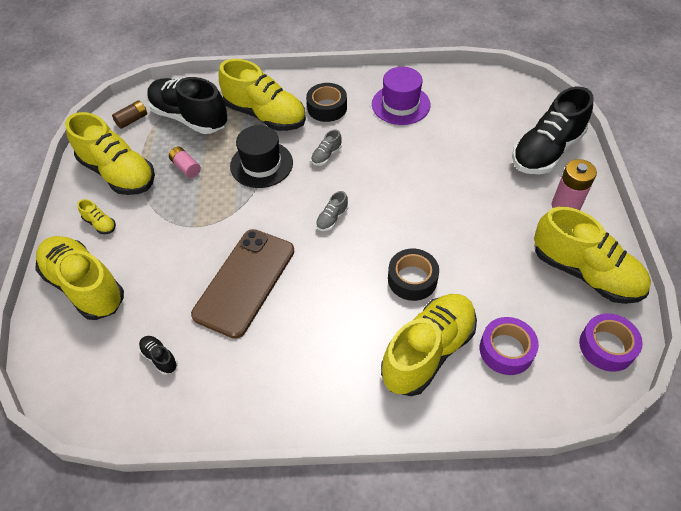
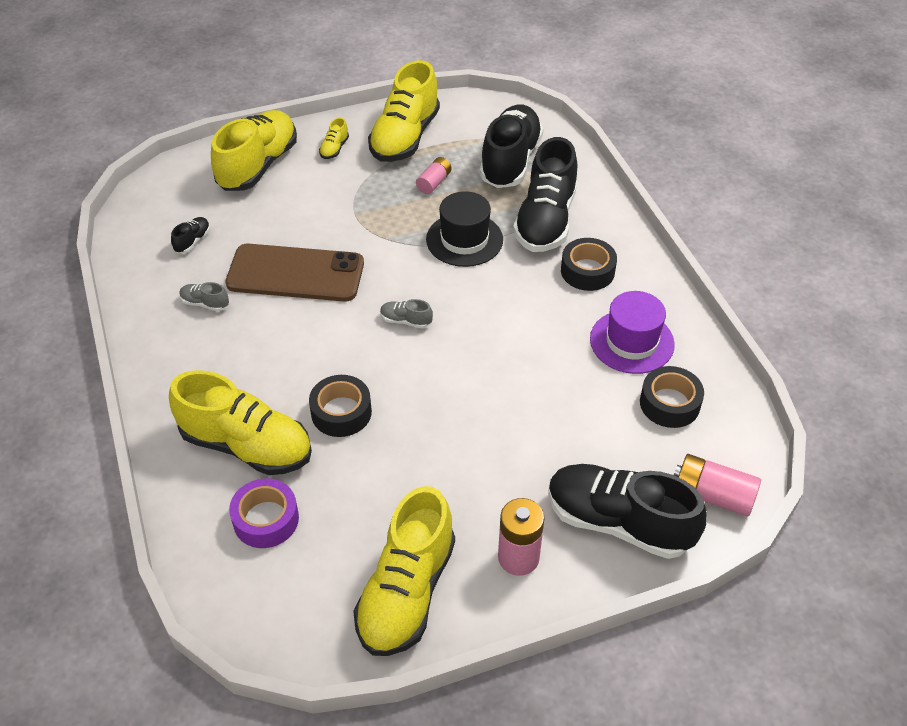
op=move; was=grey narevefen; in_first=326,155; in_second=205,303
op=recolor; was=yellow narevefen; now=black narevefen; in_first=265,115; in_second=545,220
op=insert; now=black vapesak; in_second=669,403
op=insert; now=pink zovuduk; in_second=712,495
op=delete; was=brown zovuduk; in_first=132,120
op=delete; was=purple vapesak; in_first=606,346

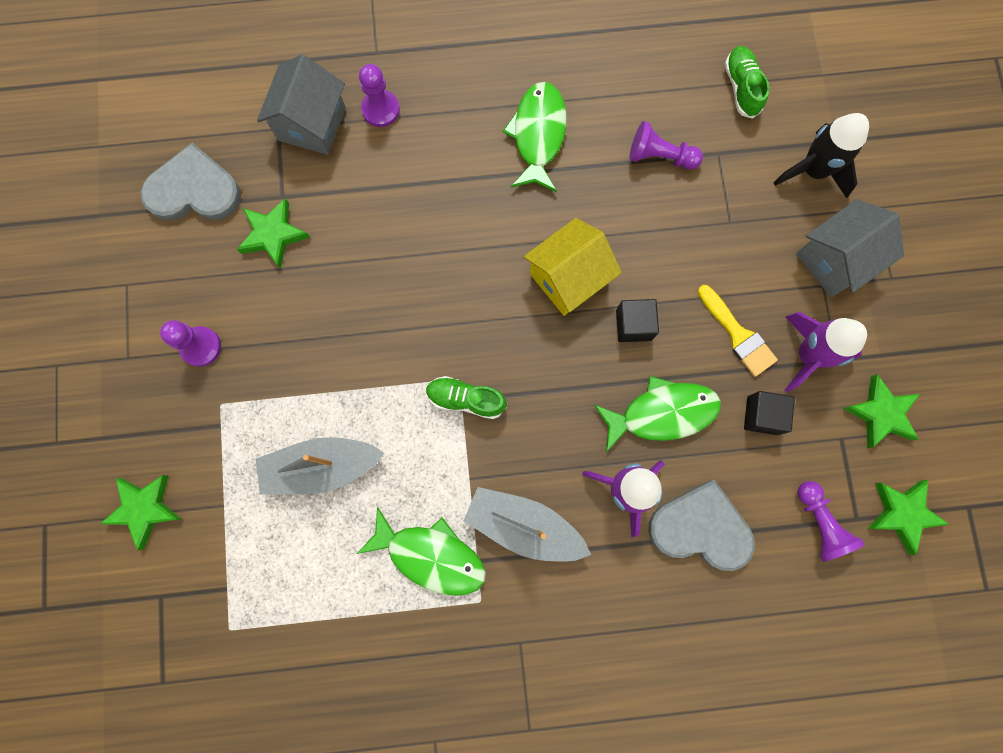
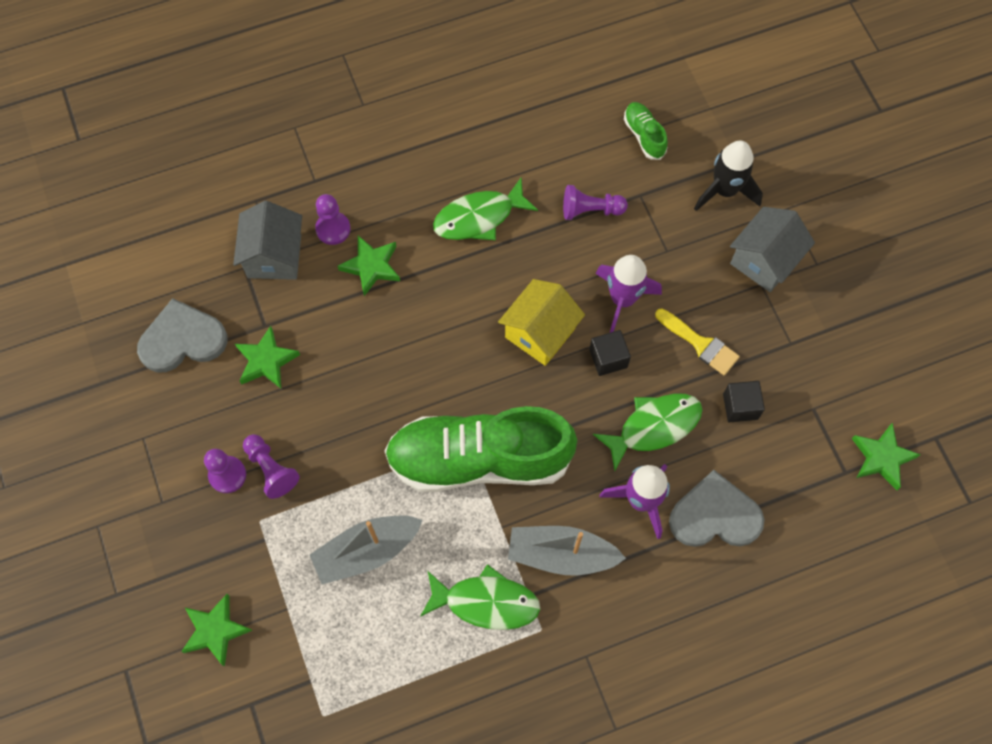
op=move; was=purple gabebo; in_first=819,522; in_second=271,469
op=move; was=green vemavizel; in_first=881,413; in_second=371,266
op=resize; was=green narevefen; in_first=466,399; in_second=479,459; ratio=2.49
op=rotate; was=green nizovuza; in_first=538,135; in_second=479,217; clockwise=-105
op=move; was=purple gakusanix; in_first=808,355; in_second=623,299

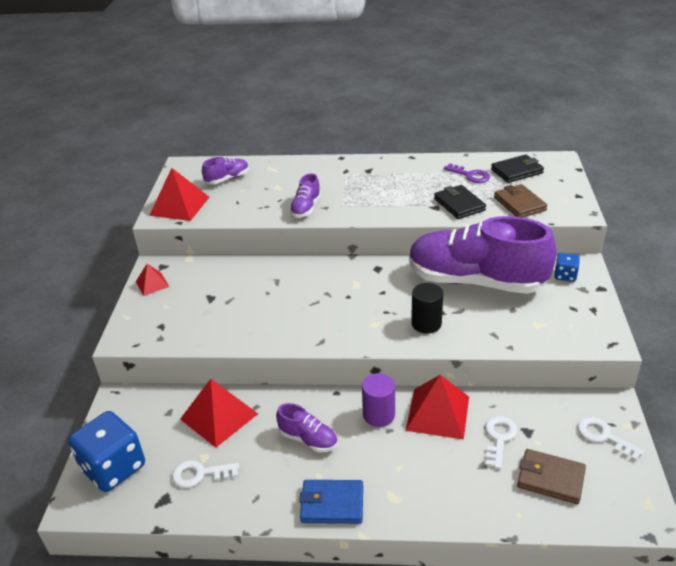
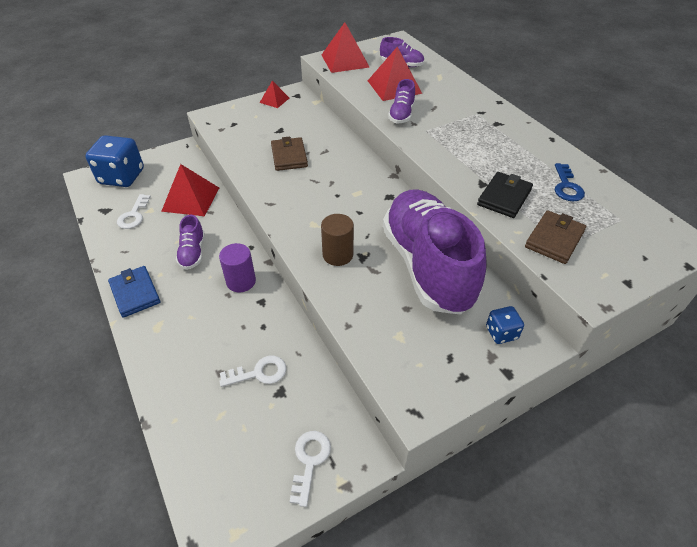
op=rotate; was=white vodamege; in_first=200,474; in_second=133,215; clockwise=-135
op=move; was=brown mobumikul; in_first=550,478; in_second=289,156
op=recolor; was=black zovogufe; now=brown zovogufe; in_first=426,323; in_second=338,255
op=move; was=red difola; in_first=437,413; in_second=394,87
op=rotate; was=purple narevefen; in_first=306,208; in_second=401,114; clockwise=-60
op=recolor; was=purple vodamege; now=blue vodamege; in_first=470,175; in_second=566,186
op=delete; was=black mobumikul; in_first=516,171

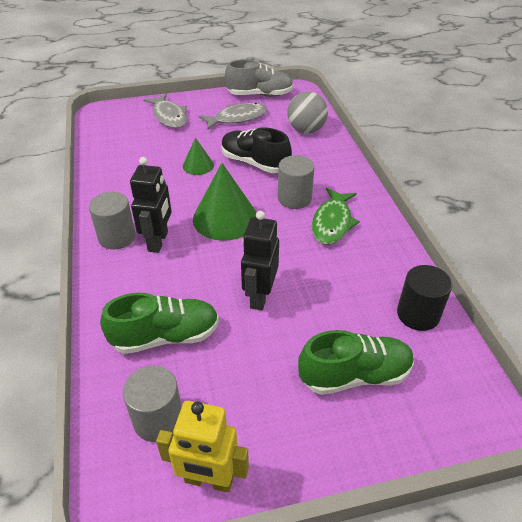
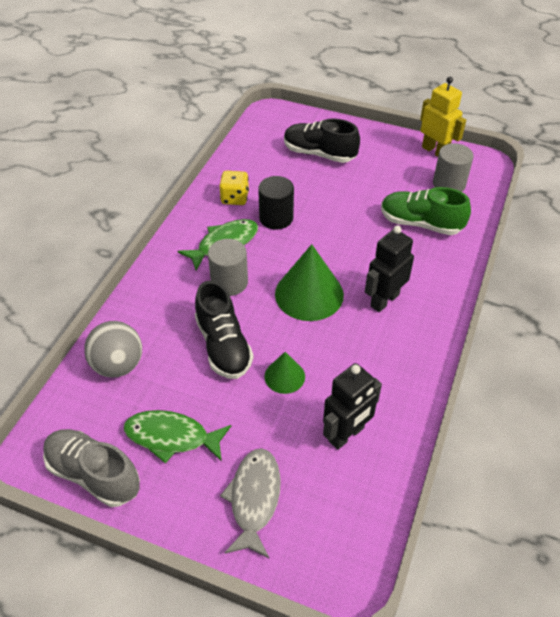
op=recolor; was=grey nizovuza; now=green nizovuza; in_first=237,118; in_second=171,437
op=insert; now=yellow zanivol; in_second=235,198
op=move; was=black zovogufe; in_first=418,314; in_second=276,218
op=recolor; was=green narevefen; now=black narevefen; in_first=355,375; in_second=319,154
op=move; was=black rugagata; in_first=259,296; in_second=346,435
op=delete; was=grey zovogufe; in_first=117,237

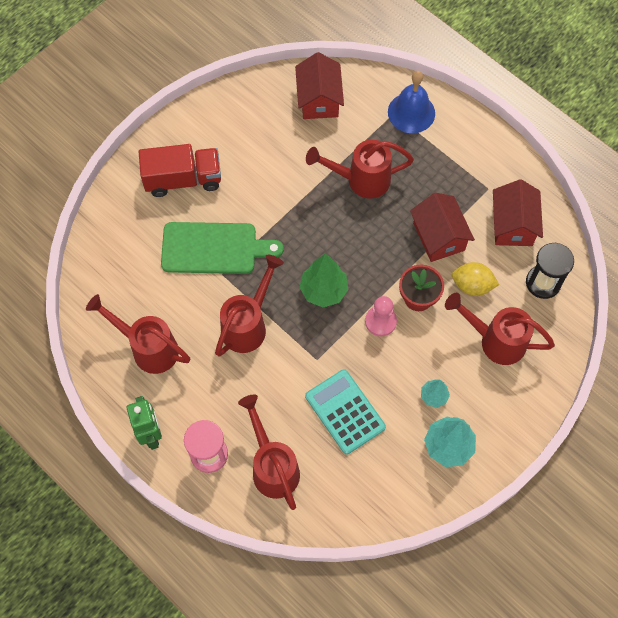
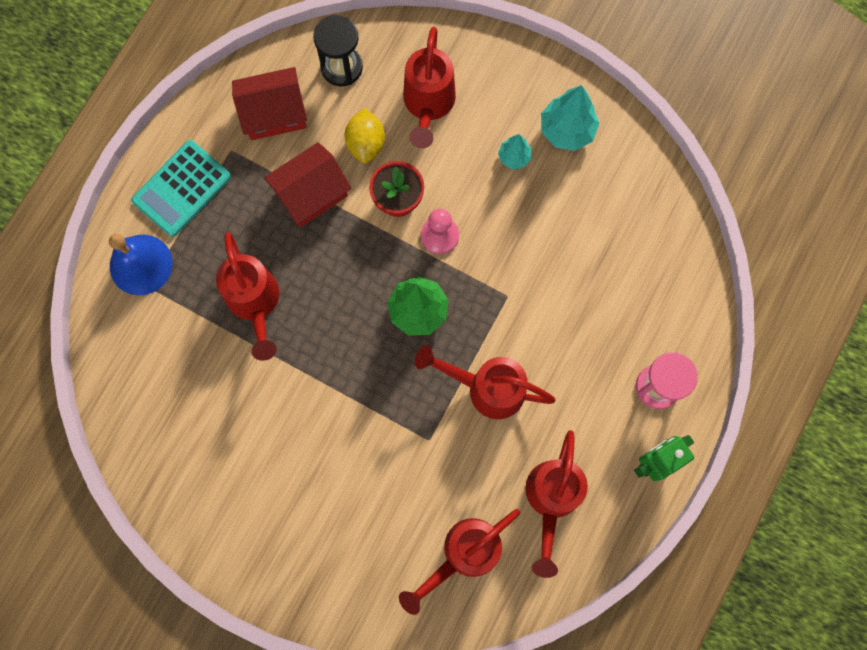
op=move; was=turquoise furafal; in_first=345,412; in_second=182,189
op=move; was=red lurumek; in_first=272,466; in_second=463,555
op=delete; was=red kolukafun; in_first=183,179
op=delete; was=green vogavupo; in_first=214,248
op=delete; was=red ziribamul; in_first=319,99

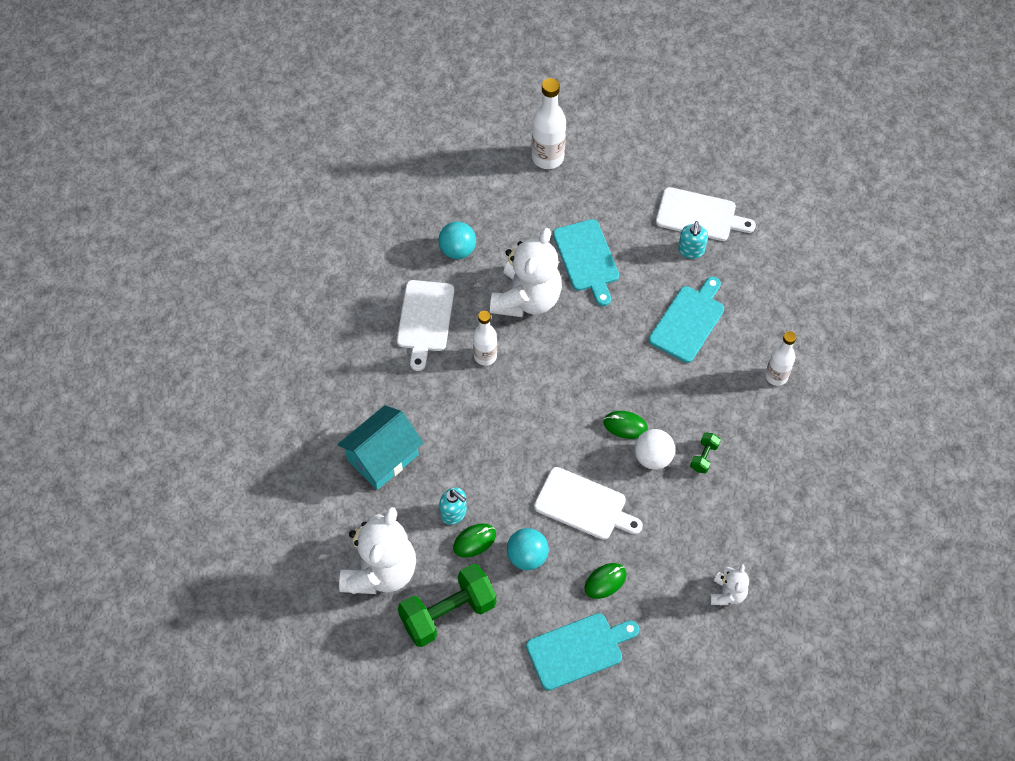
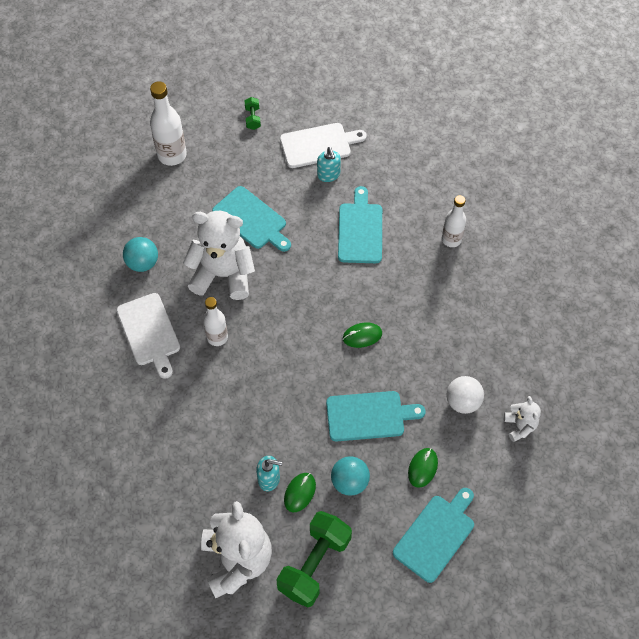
op=rotate; was=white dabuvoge; in_first=526,299; in_second=223,275; clockwise=-75
op=move; was=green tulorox; in_first=704,457; in_second=253,118
op=recolor; was=white vogavupo; now=turquoise vogavupo; in_first=584,505; in_second=369,416
op=move; was=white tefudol; in_first=653,457; in_second=463,402
op=delete; was=turquoise ziribamul; in_first=383,457

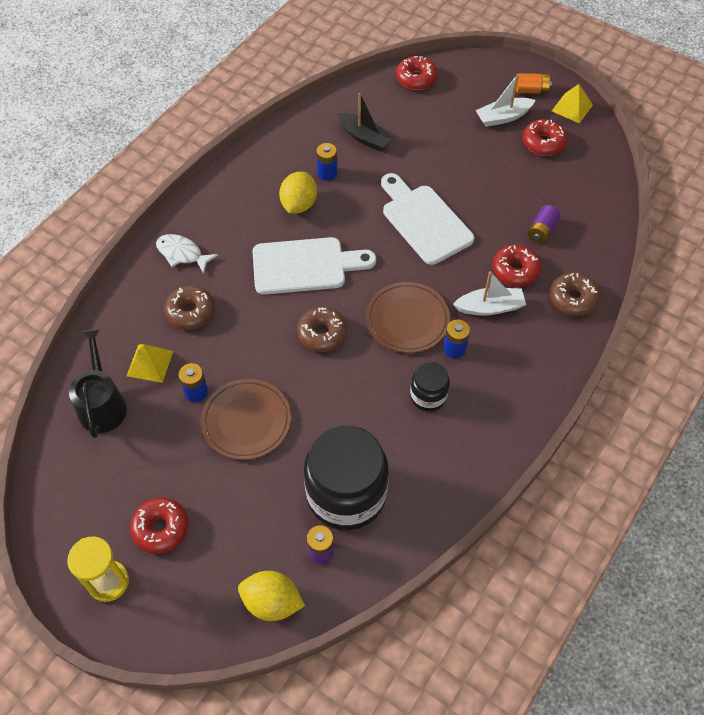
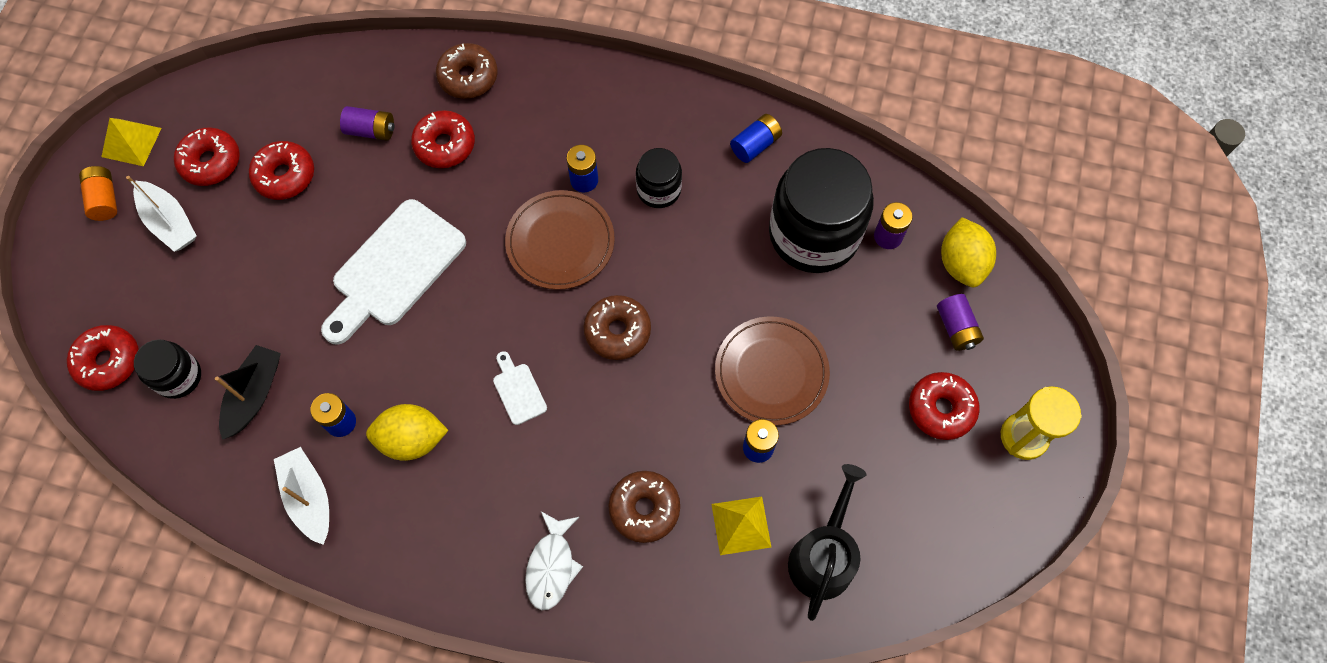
op=insert; now=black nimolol; in_second=178,377
op=insert; now=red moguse; in_second=285,175
op=move; was=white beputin; in_first=490,307; in_second=309,498
op=resize; was=white vogavupo; in_first=305,266; in_second=518,390; ratio=0.44
op=insert; now=blue zovuduk; in_second=755,145
op=rotate; was=black lurumek; in_first=102,405; in_second=823,556; clockwise=135
op=insert; now=purple zovuduk; in_second=956,328

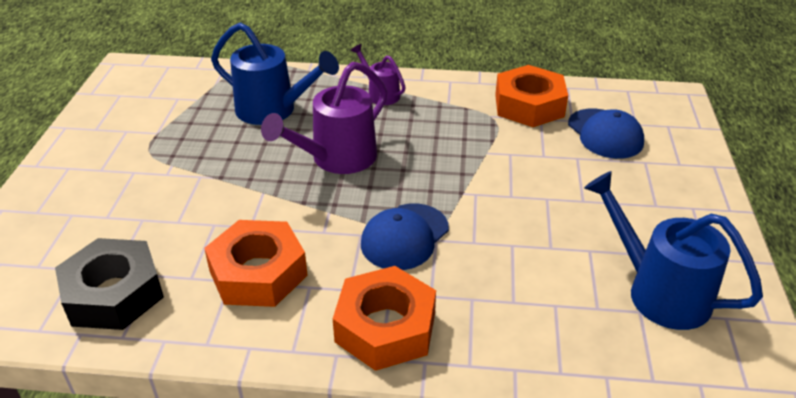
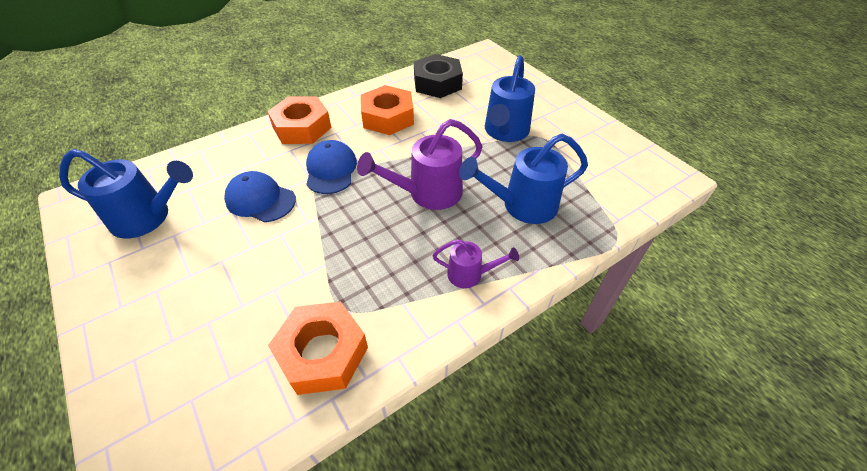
op=move; was=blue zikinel; in_first=605,134; in_second=260,200
op=rotate; was=purple lurumek; in_first=336,159; in_second=427,193; clockwise=-120
op=insert; now=blue lurumek; in_second=505,132

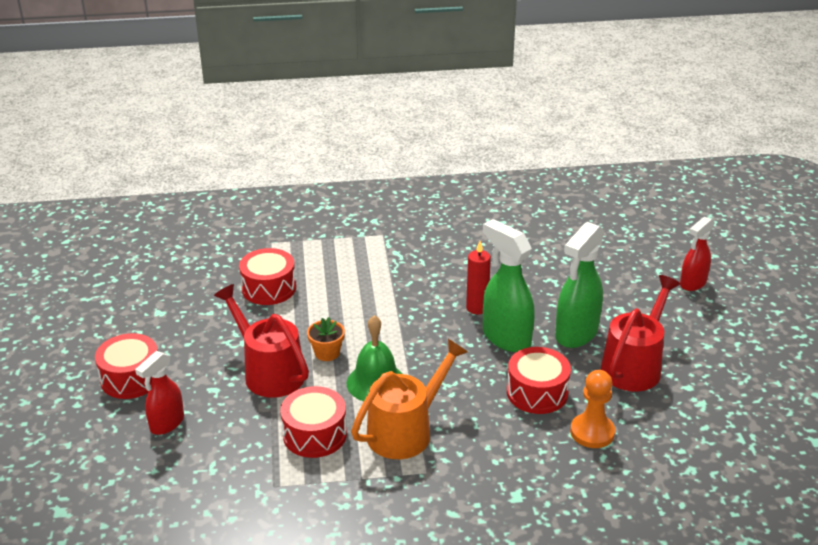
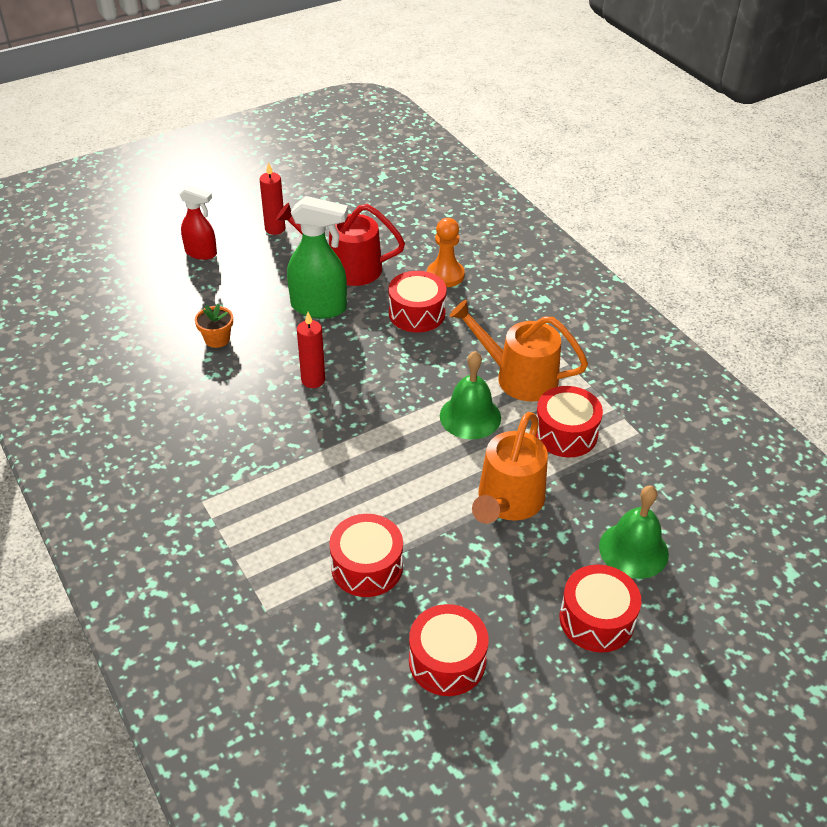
op=move; was=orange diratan; in_first=327,353; in_second=217,339
op=insert; now=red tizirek; in_second=275,229
op=insert; now=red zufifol; in_second=447,661
op=recolor; was=red lurumek; now=orange lurumek; in_first=269,372; in_second=507,502
op=replace; was=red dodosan; now=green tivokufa; in_first=166,424; in_second=633,550
op=delete; was=green dodosan; in_first=506,337

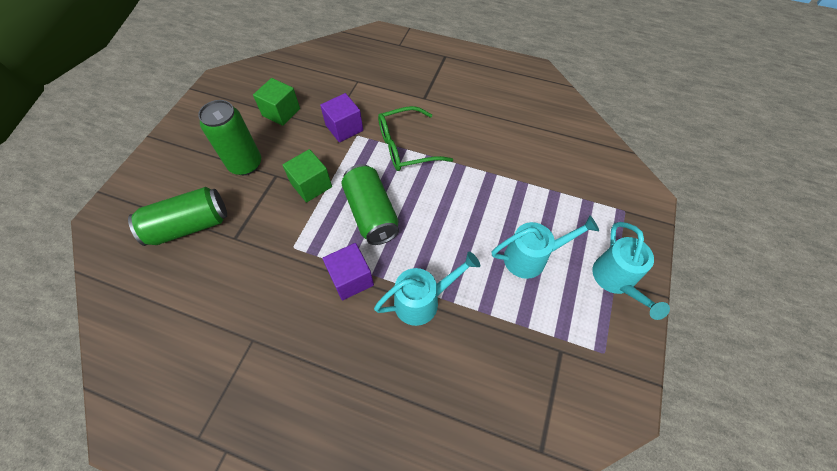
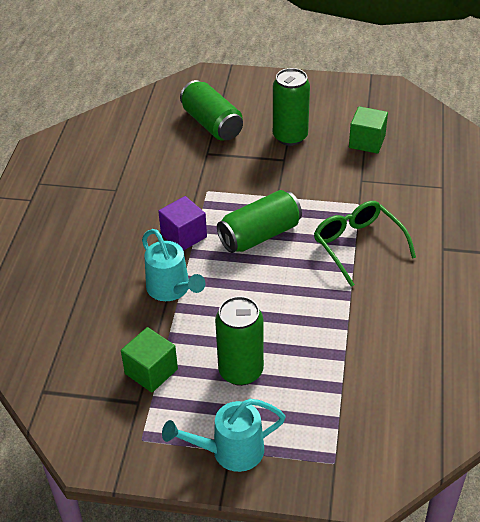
op=move; was=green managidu; in_first=311,185; in_second=151,371
op=replace; was=turquoise lurumek; now=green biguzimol; in_first=531,258; in_second=241,371
op=delete; was=purple managidu; in_first=344,128

